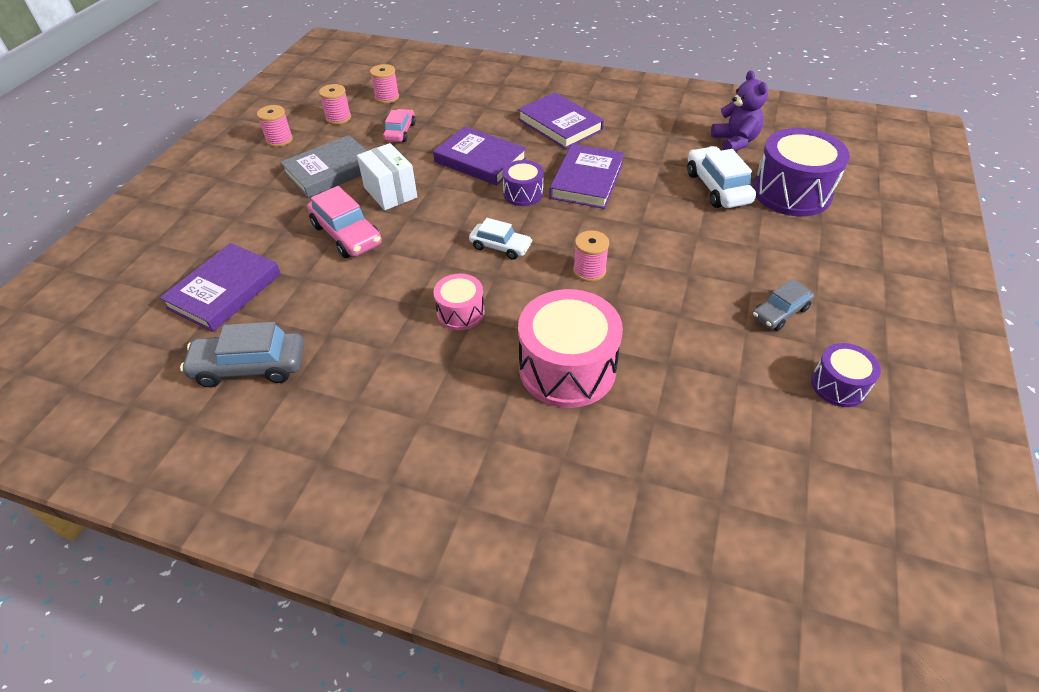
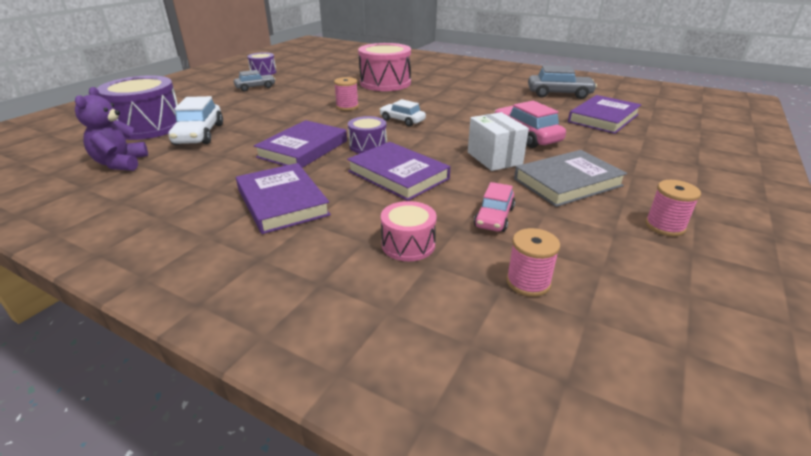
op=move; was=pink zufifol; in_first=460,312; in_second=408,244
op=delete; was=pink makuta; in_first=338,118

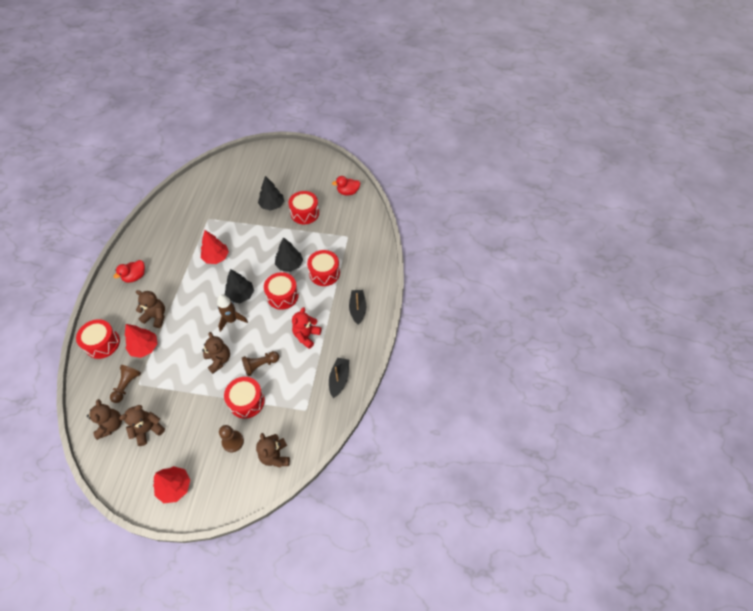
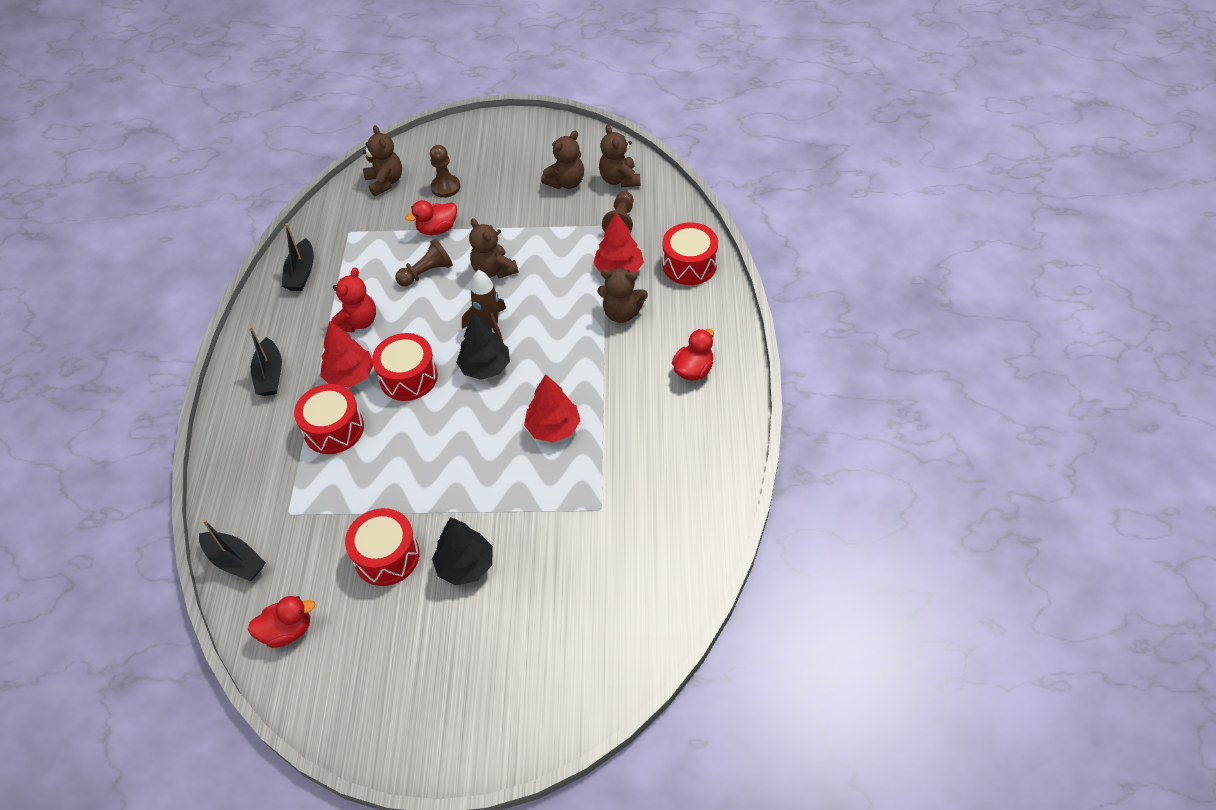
op=insert; now=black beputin; in_second=235,561
op=move; was=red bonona; in_first=175,487; in_second=350,376
op=replace; was=red zufifol; now=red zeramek; in_first=246,401; in_second=437,229
op=delete; was=black bonona; in_first=289,265

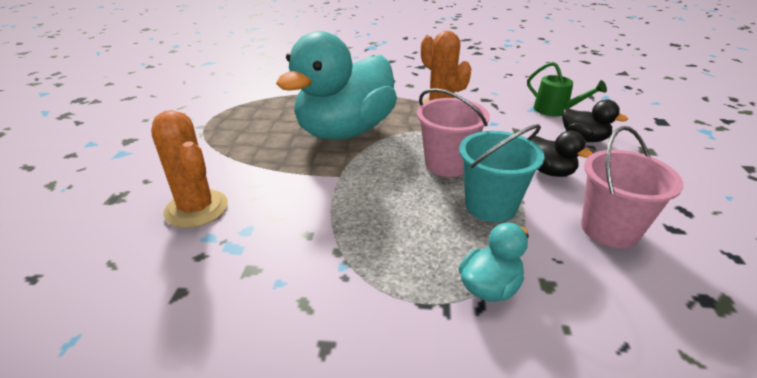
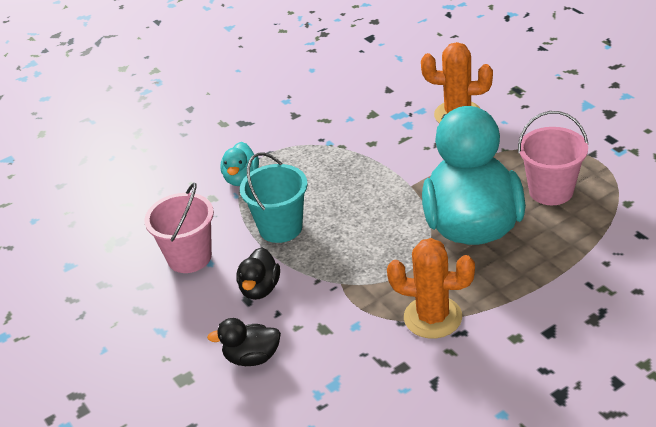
op=rotate; was=black zeramek; in_first=549,171; in_second=260,289; clockwise=-90
op=move; was=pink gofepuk; in_first=447,164; in_second=551,191
op=delete; was=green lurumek; in_first=555,110

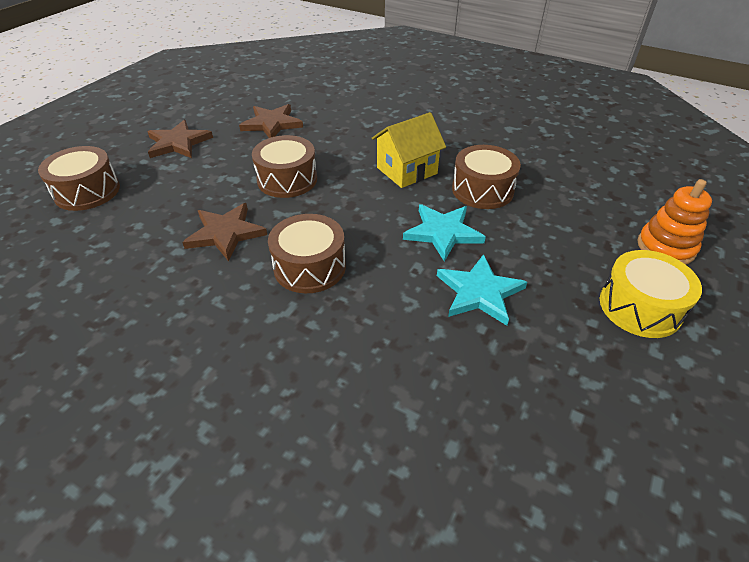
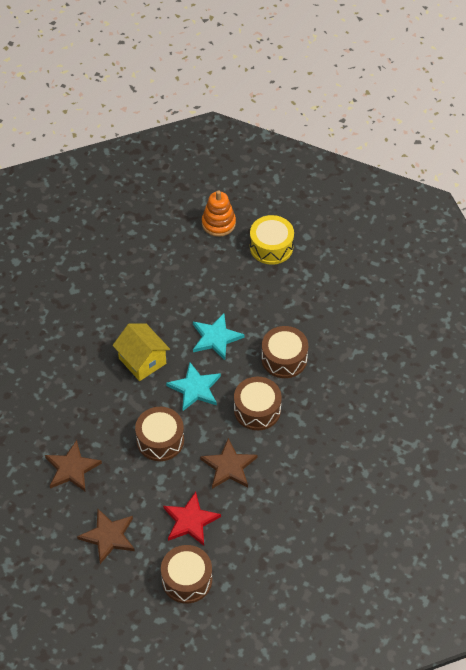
op=insert; now=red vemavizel; in_second=190,521
op=move; was=turquoise vemavizel; in_first=479,292; in_second=195,388
op=move; was=brown zufifol; in_first=482,190; in_second=284,359

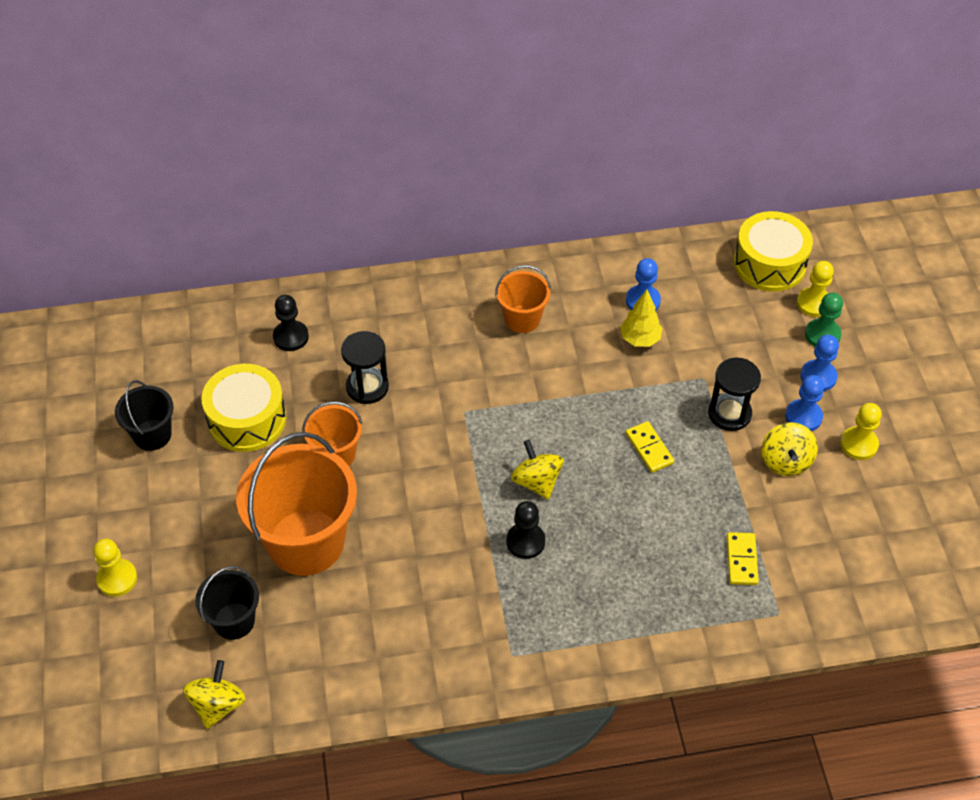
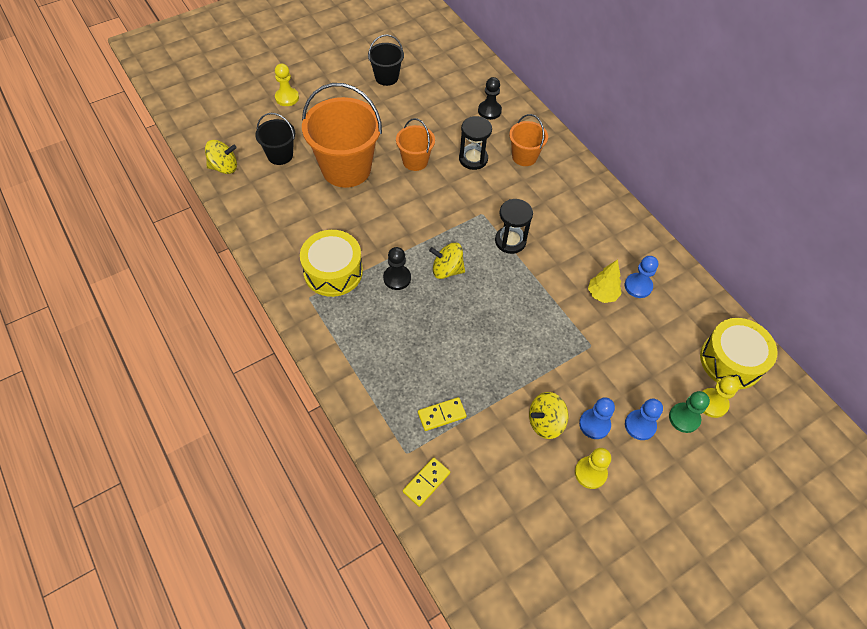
op=move; was=yellow zufifol; in_first=247,419; in_second=333,271
op=move; was=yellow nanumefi; in_first=649,448; in_second=426,482
op=rotate; was=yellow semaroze; in_first=536,482; in_second=447,270; clockwise=-120
op=move; was=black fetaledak; in_first=729,413; in_second=510,241
op=move; was=orange gofepuk; in_first=522,319; in_second=524,157

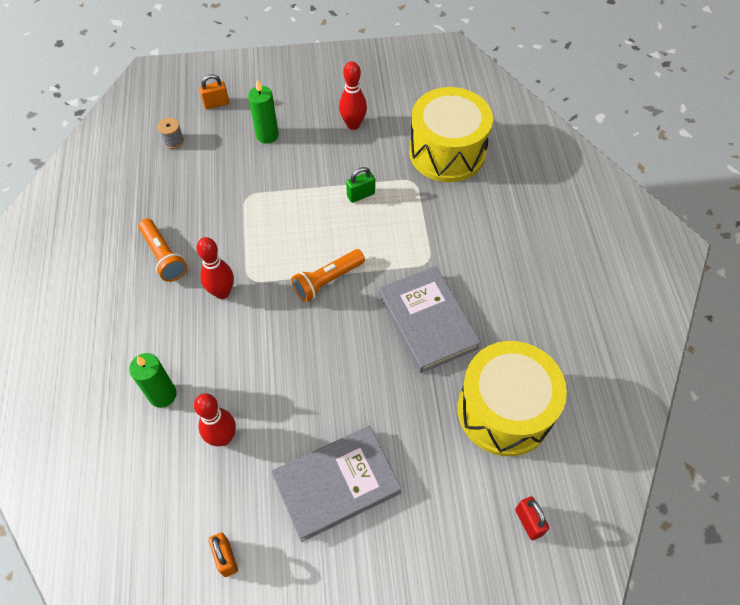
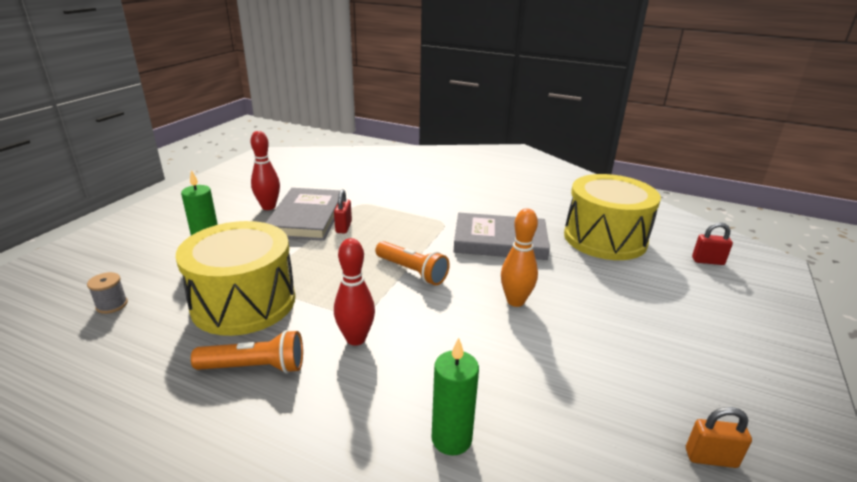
op=move; was=yellow zufifol; in_first=447,152; in_second=244,302
op=move; was=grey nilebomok; in_first=336,484; in_second=307,218
op=recolor; was=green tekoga; now=red tekoga; in_first=360,195; in_second=343,227
op=rotate; was=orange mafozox; in_first=327,280; in_second=412,272; clockwise=-45
op=insert; now=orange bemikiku; in_second=515,301
op=delete; was=red bemikiku; in_first=223,437
op=delete; was=orange tekoga; in_first=216,104

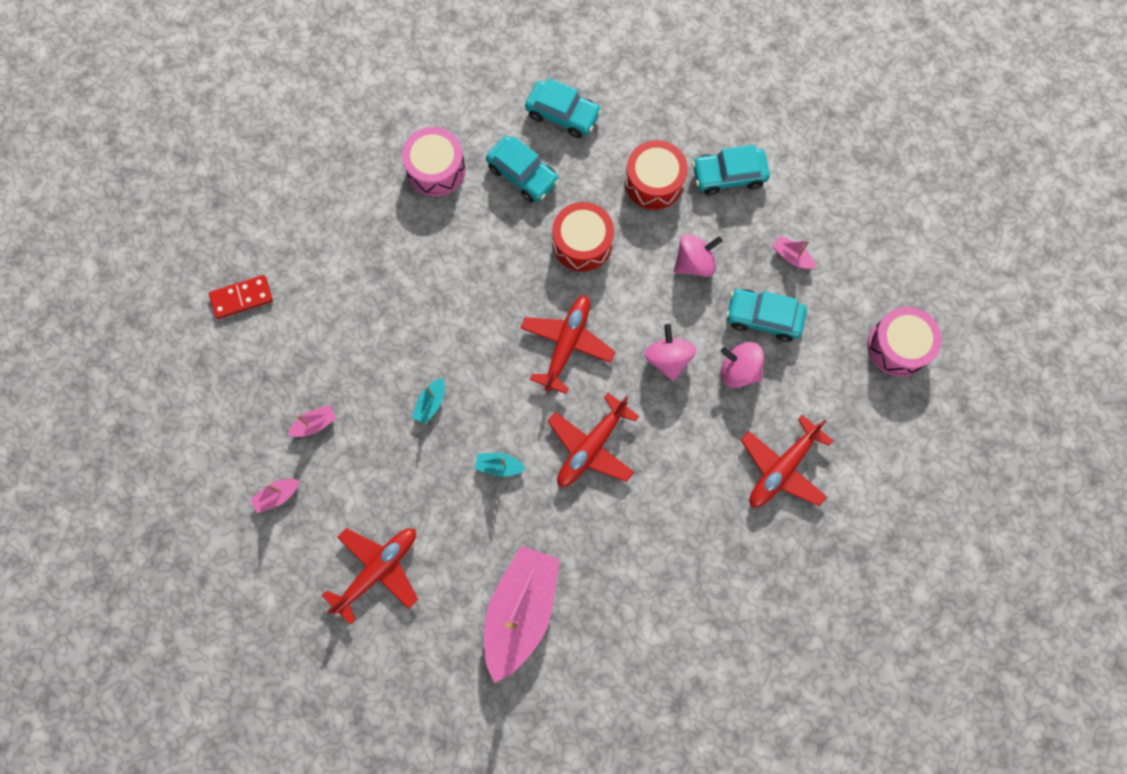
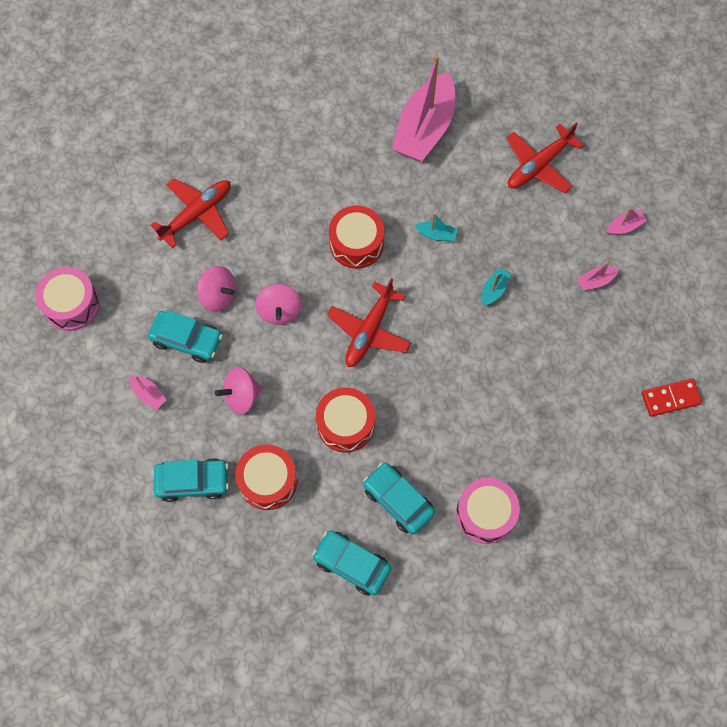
op=replace; was=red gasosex; now=red zufifol; in_first=591,447; in_second=356,243

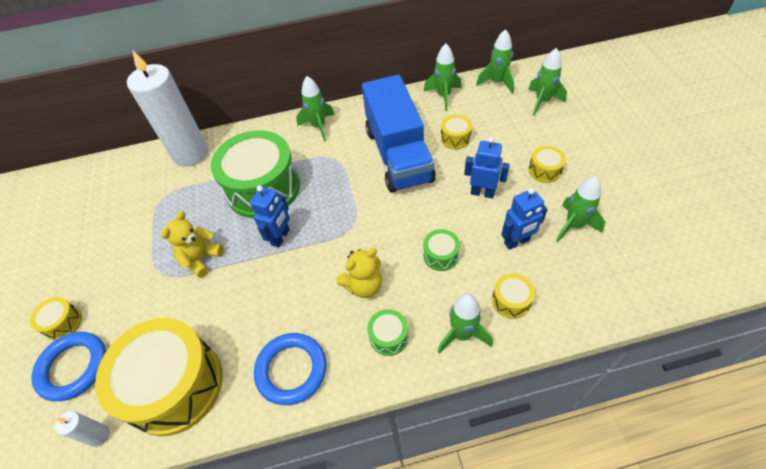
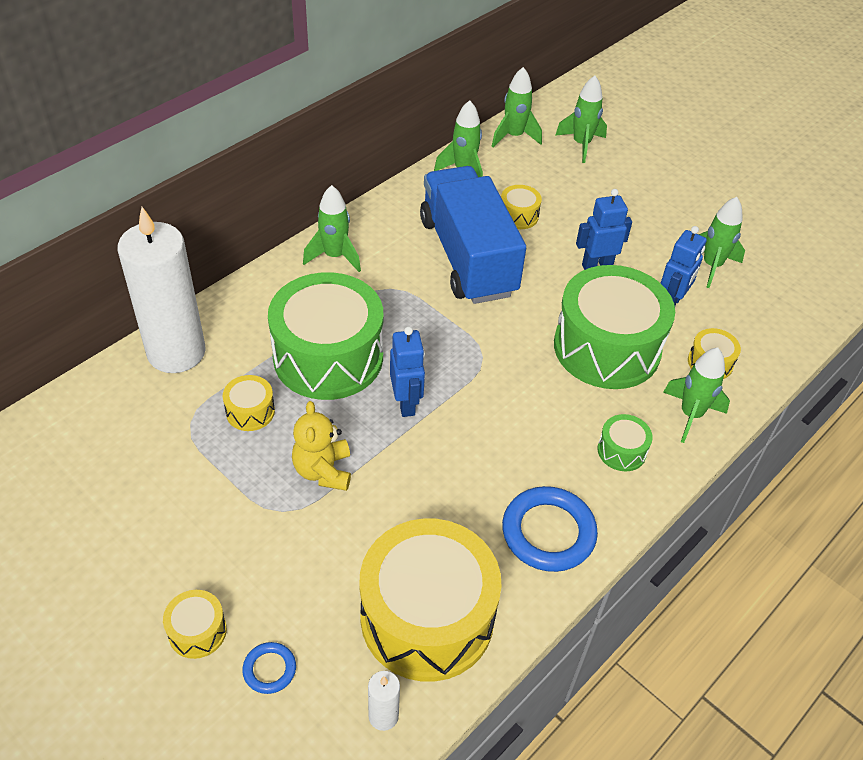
op=move; was=yellow zufifol; in_first=544,170; in_second=250,411
op=resize; was=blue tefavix; in_first=73,367; in_second=269,669; ratio=0.5
op=rotate; was=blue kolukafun; in_first=398,155; in_second=467,257; clockwise=-150
op=resize; was=green zufifol; in_first=441,255; in_second=607,347; ratio=2.38
op=delete; was=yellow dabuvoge; in_first=364,286

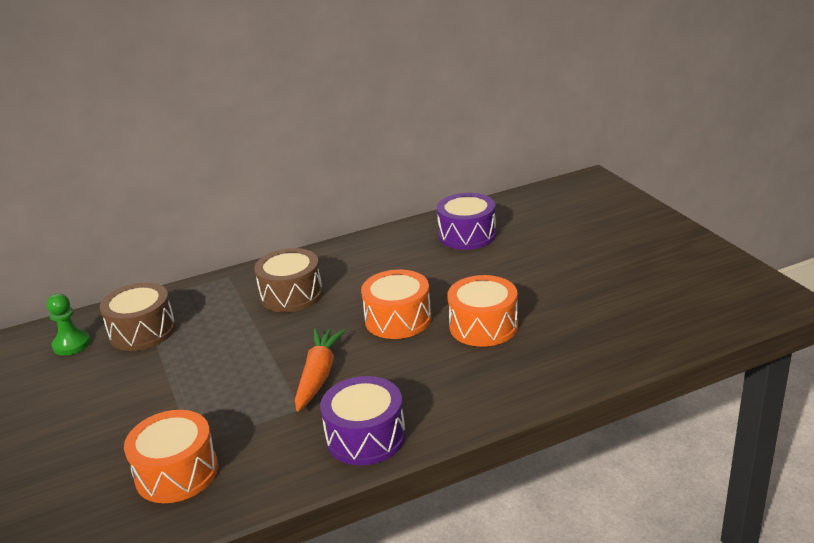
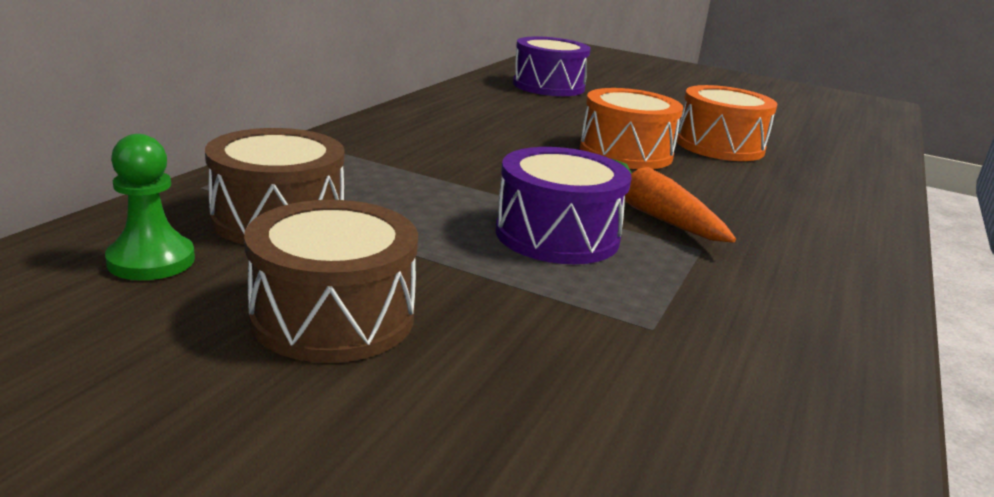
op=move; was=brown zufifol; in_first=291,295; in_second=333,316
op=move; was=purple zufifol; in_first=365,437; in_second=557,235
op=delete; was=orange zufifol; in_first=177,473

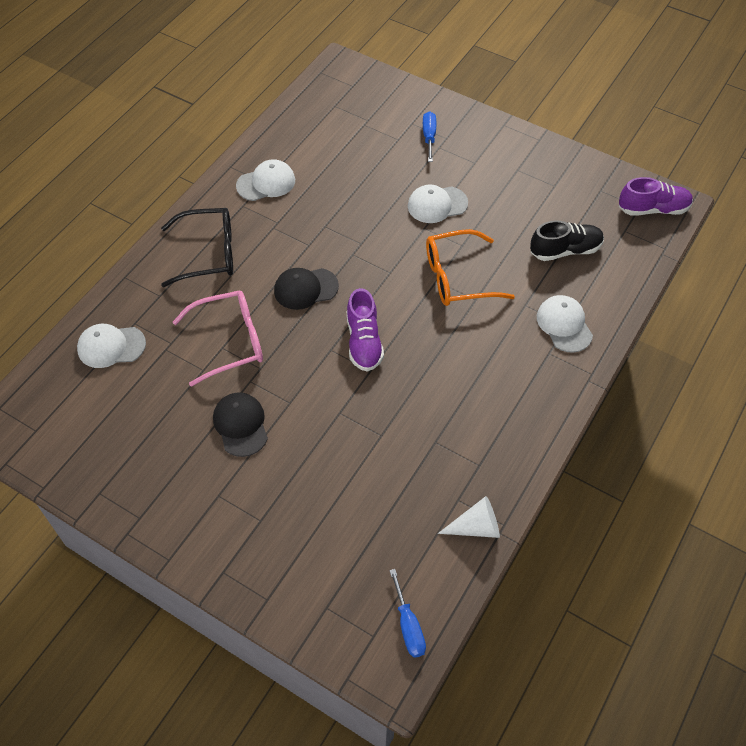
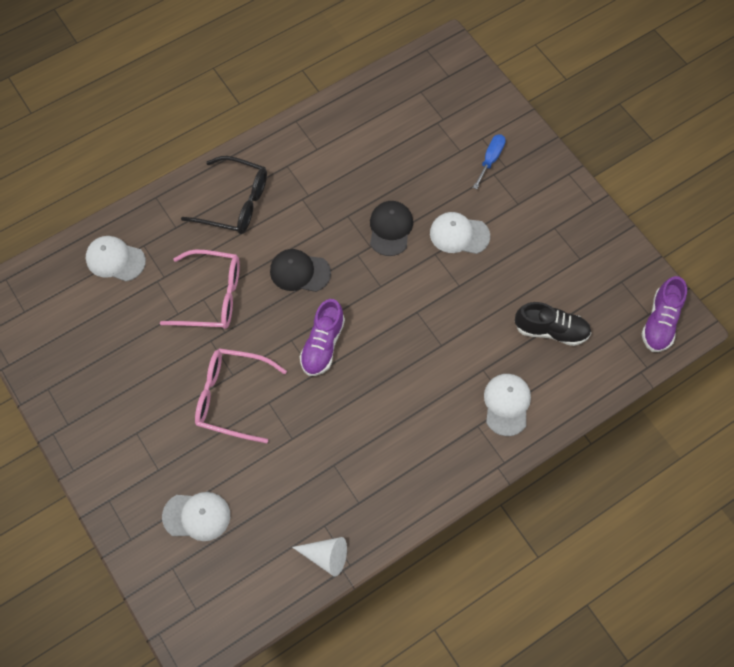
op=move; was=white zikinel; in_first=266,183; in_second=197,516
op=insert; now=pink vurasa; in_second=231,397
op=move; was=black zikinel; in_first=241,425; in_second=390,229
op=rotate; was=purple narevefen; in_first=653,209; in_second=660,322; clockwise=90
op=delete; was=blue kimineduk; in_first=408,626
op=delete; was=orange vurasa; in_first=457,277

